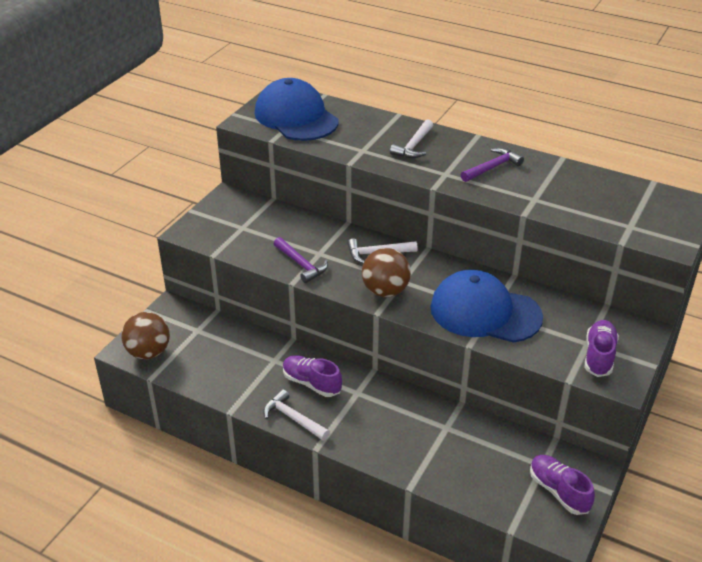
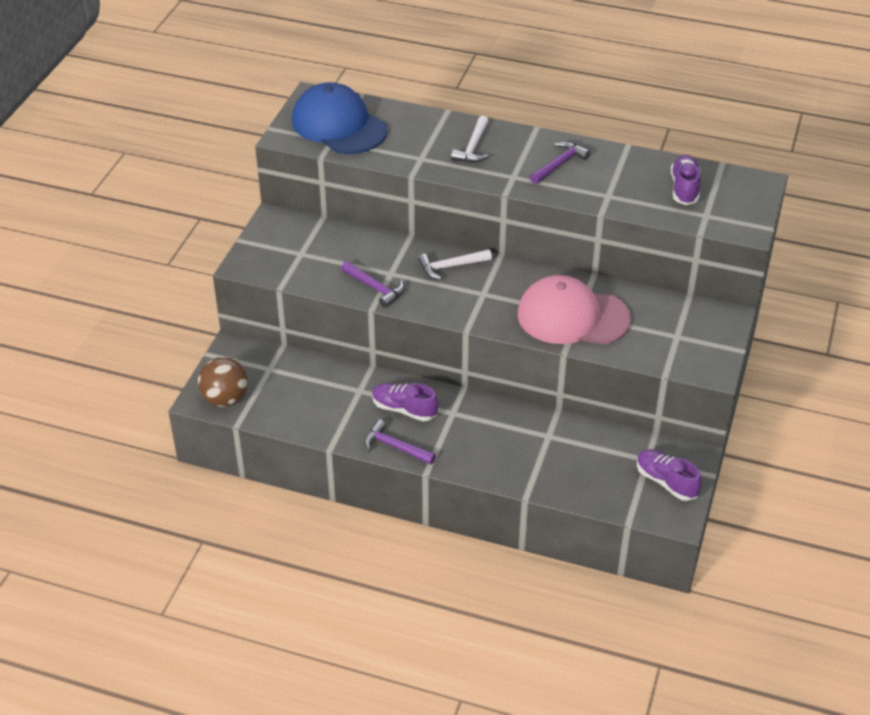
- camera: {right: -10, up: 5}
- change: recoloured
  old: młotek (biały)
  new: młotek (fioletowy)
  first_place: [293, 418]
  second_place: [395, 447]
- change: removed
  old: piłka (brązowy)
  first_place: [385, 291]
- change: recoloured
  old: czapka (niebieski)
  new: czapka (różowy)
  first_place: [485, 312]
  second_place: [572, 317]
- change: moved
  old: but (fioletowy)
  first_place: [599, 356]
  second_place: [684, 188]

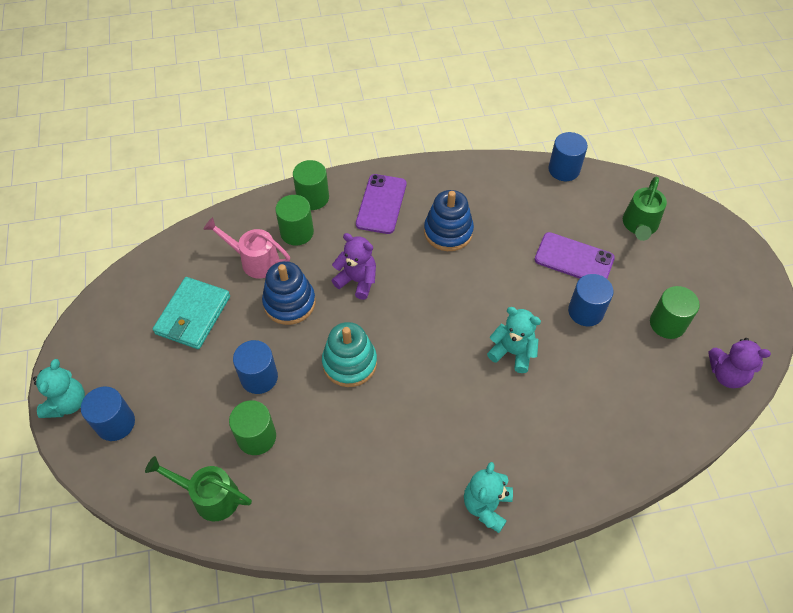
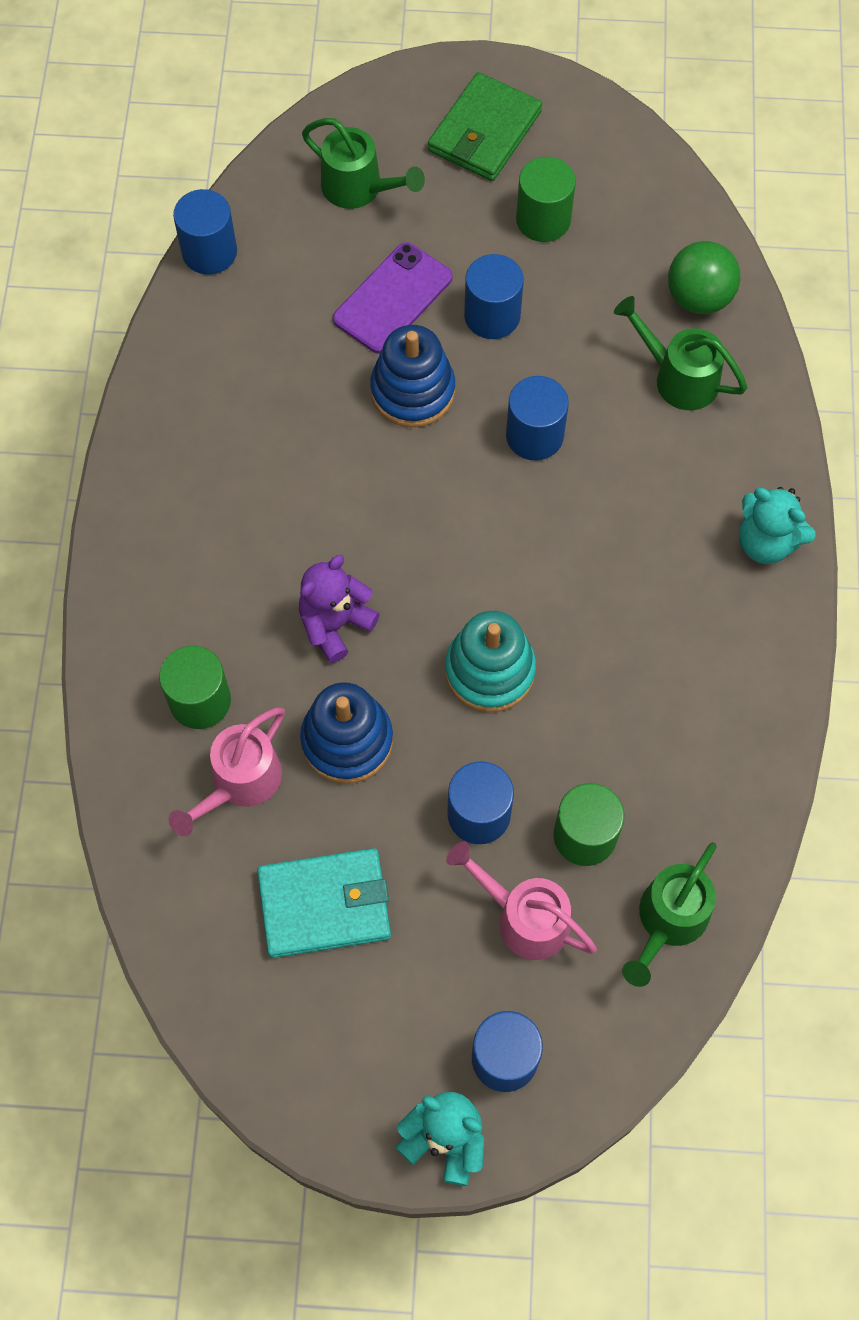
- camera: {right: -75, up: 10}
- change: turned
  old: portfel (turkusowy)
  first_place: [193, 315]
  second_place: [325, 905]
  degrees: -45
- change: removed
  old: walec (zielony)
  first_place: [313, 198]
- change: removed
  old: telefon (fioletowy)
  first_place: [381, 204]
- change: moved
  old: zabawka nakładanka (niebieski)
  first_place: [448, 232]
  second_place: [413, 391]
- change: replaced
  old: miś (turkusowy)
  new: walec (niebieski)
  first_place: [512, 352]
  second_place: [534, 435]
- change: removed
  old: miś (fioletowy)
  first_place: [727, 374]
- change: added
  new: portfel (zielony)
  second_place: [484, 131]
- change: added
  new: konewka (różowy)
  second_place: [523, 917]
- change: added
  new: konewka (zielony)
  second_place: [677, 377]
- change: added
  new: piłka (zielony)
  second_place: [698, 298]

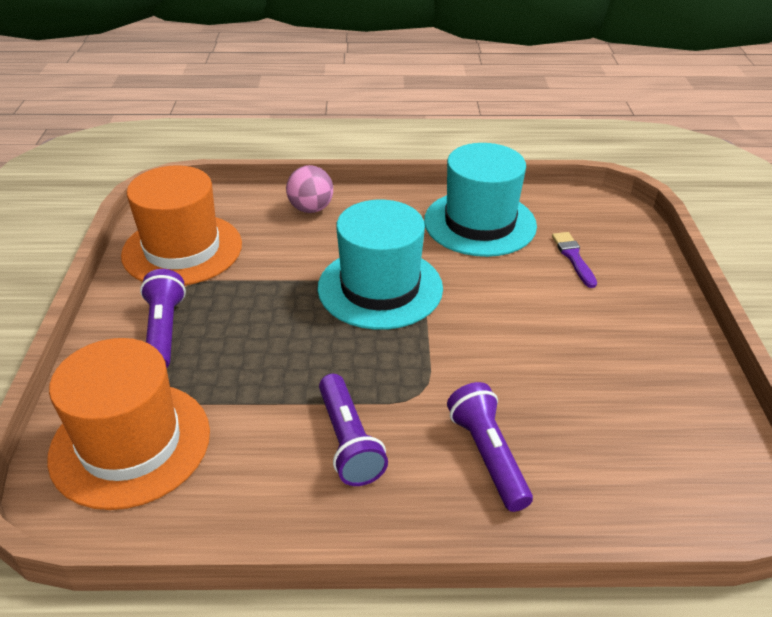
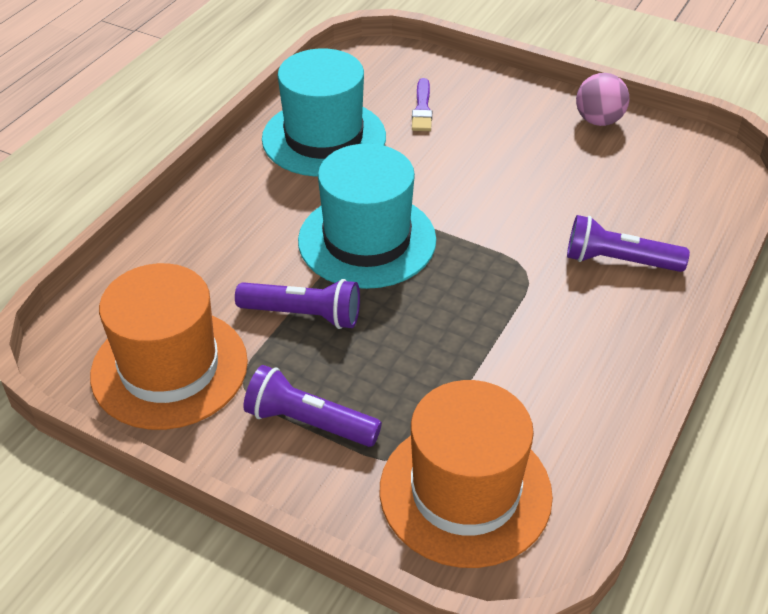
- camera: {right: -60, up: 5}
- change: moved
  old: piłka (różowy)
  first_place: [311, 209]
  second_place: [598, 120]
- change: moved
  old: latarka (fioletowy)
  first_place: [348, 441]
  second_place: [303, 315]
- change: turned
  old: pędzel (fioletowy)
  first_place: [573, 257]
  second_place: [422, 108]
  degrees: -105

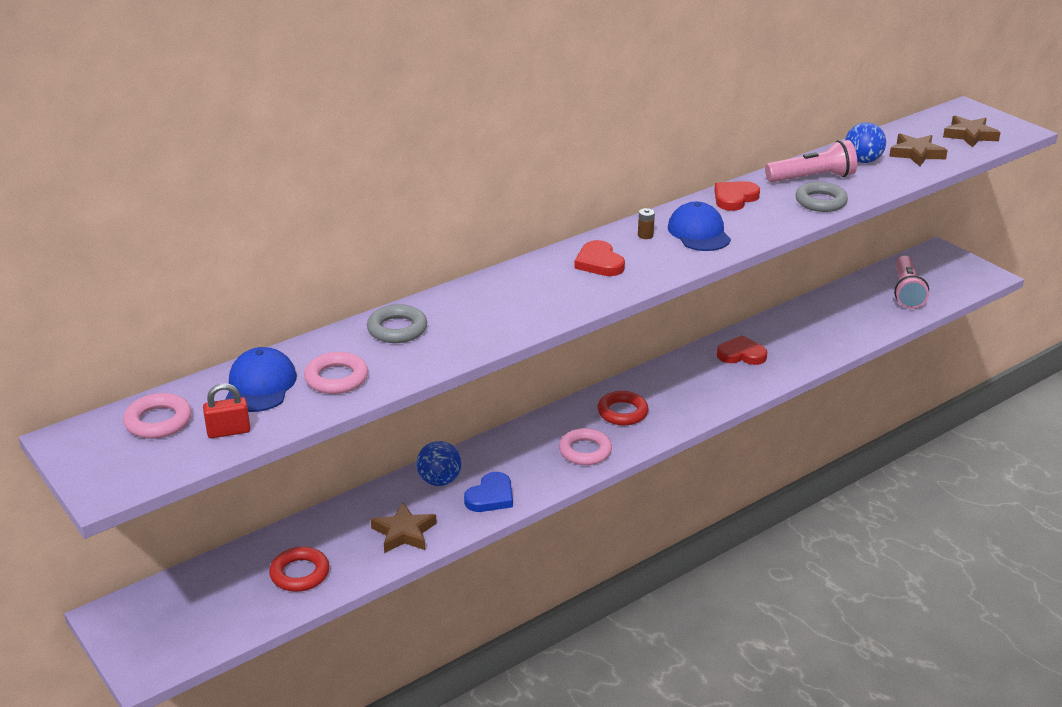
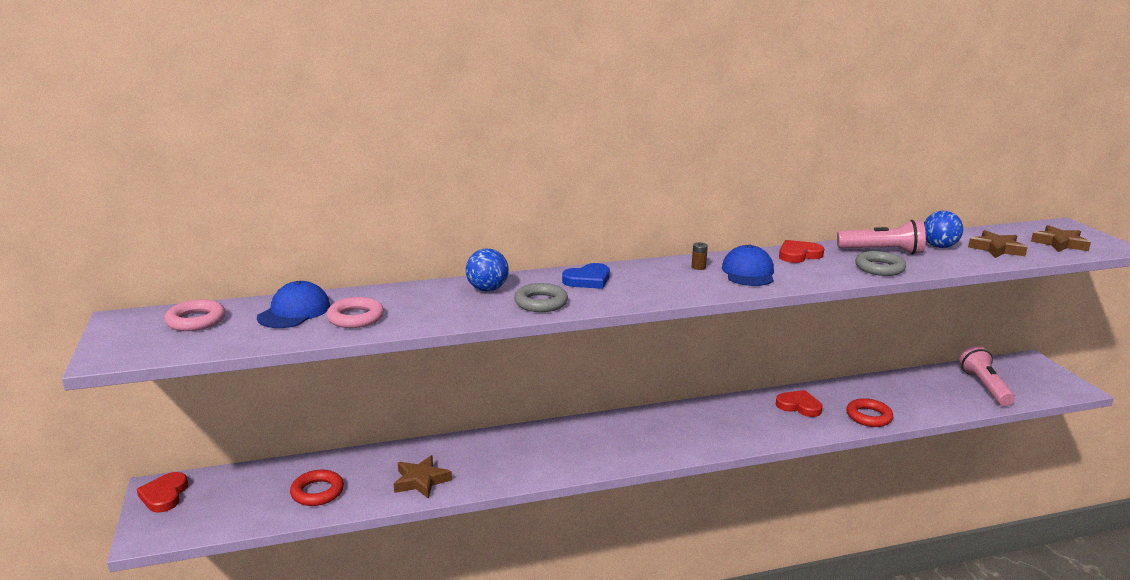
- camera: {right: 20, up: -10}
- change: removed
  old: kłódka (czerwony)
  first_place: [228, 431]
- change: moved
  old: pierścień (szary)
  first_place: [397, 329]
  second_place: [541, 303]
- change: moved
  old: piłka (niebieski)
  first_place: [439, 481]
  second_place: [487, 289]
- change: moved
  old: serce (niebieski)
  first_place: [491, 496]
  second_place: [588, 280]
- change: removed
  old: pierścień (różowy)
  first_place: [585, 451]
- change: moved
  old: serce (czerwony)
  first_place: [599, 263]
  second_place: [164, 495]
- change: moved
  old: pierścień (czerwony)
  first_place: [622, 412]
  second_place: [868, 416]
- change: turned
  old: latarka (różowy)
  first_place: [906, 292]
  second_place: [984, 387]
  degrees: 150

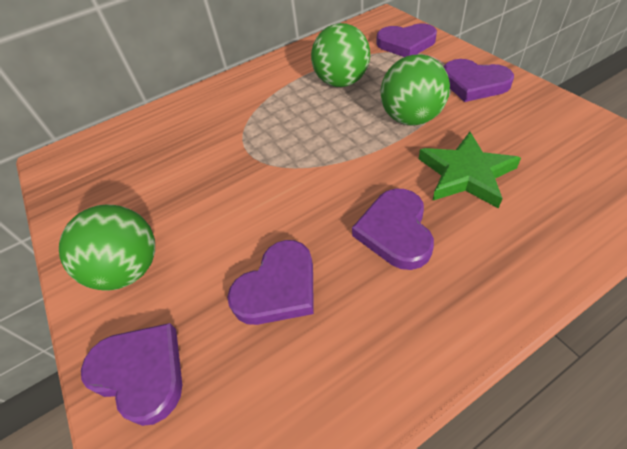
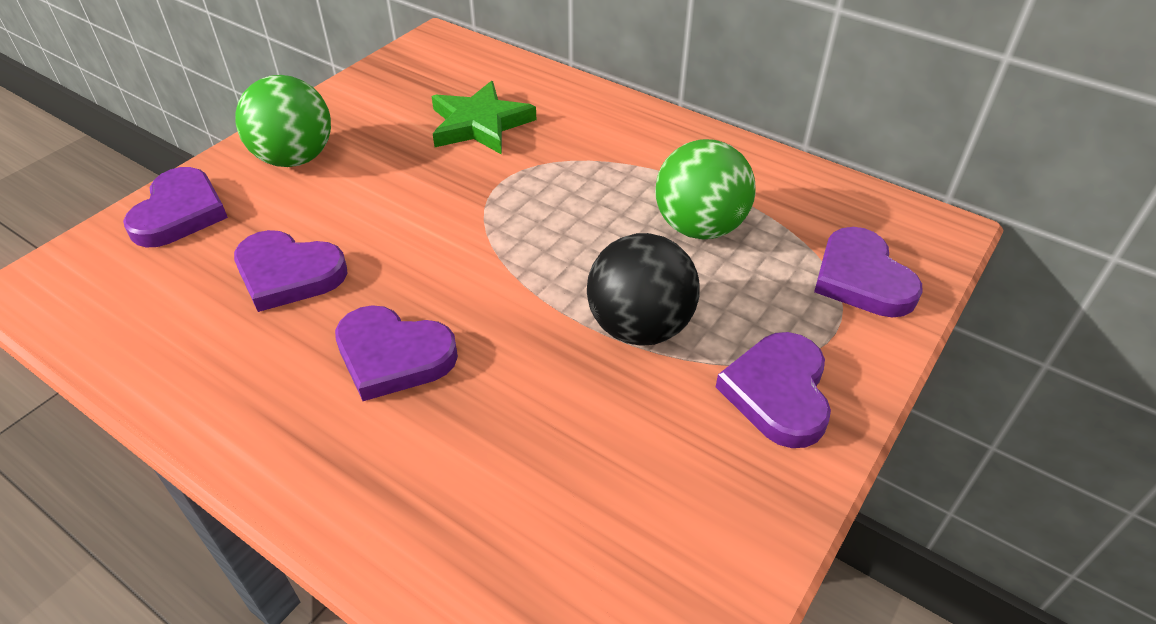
- camera: {right: 60, up: -5}
- change: turned
  old: serce (fioletowy)
  first_place: [395, 231]
  second_place: [393, 356]
  degrees: -135
- change: recoloured
  old: piłka (zielony)
  new: piłka (czarny)
  first_place: [411, 118]
  second_place: [639, 327]
- change: moved
  old: gwiazda (zielony)
  first_place: [465, 174]
  second_place: [480, 124]

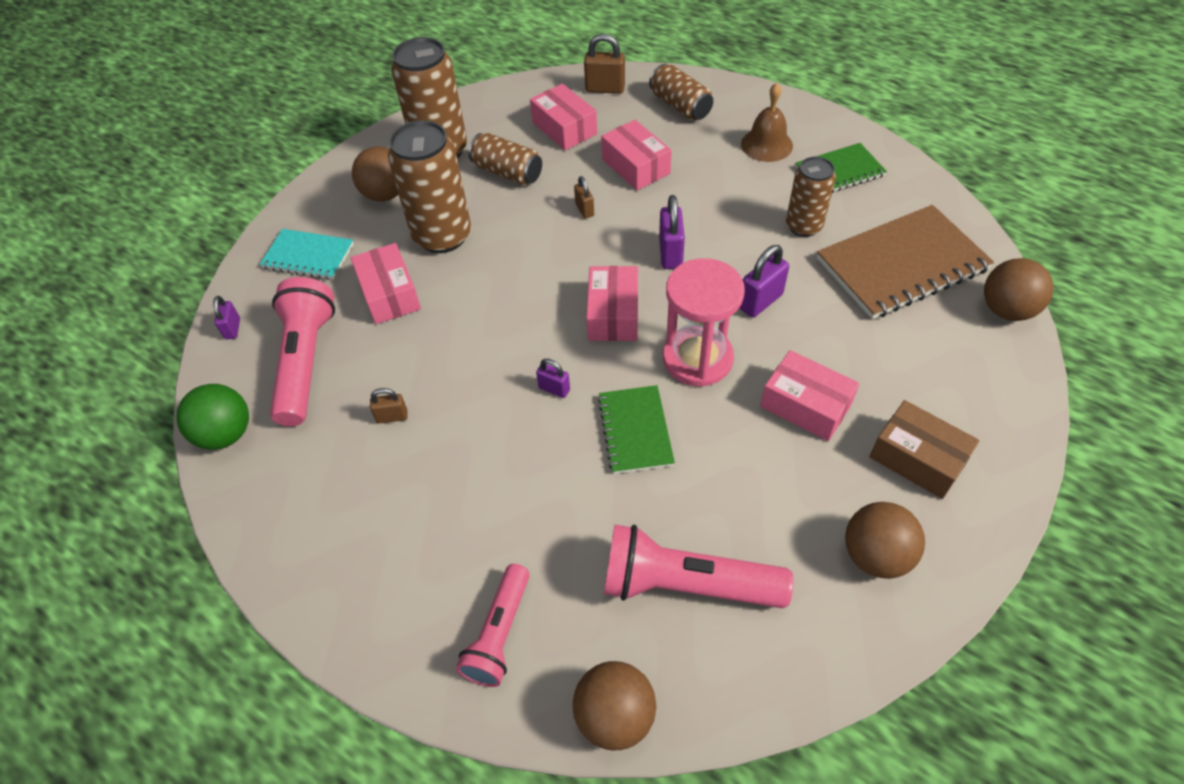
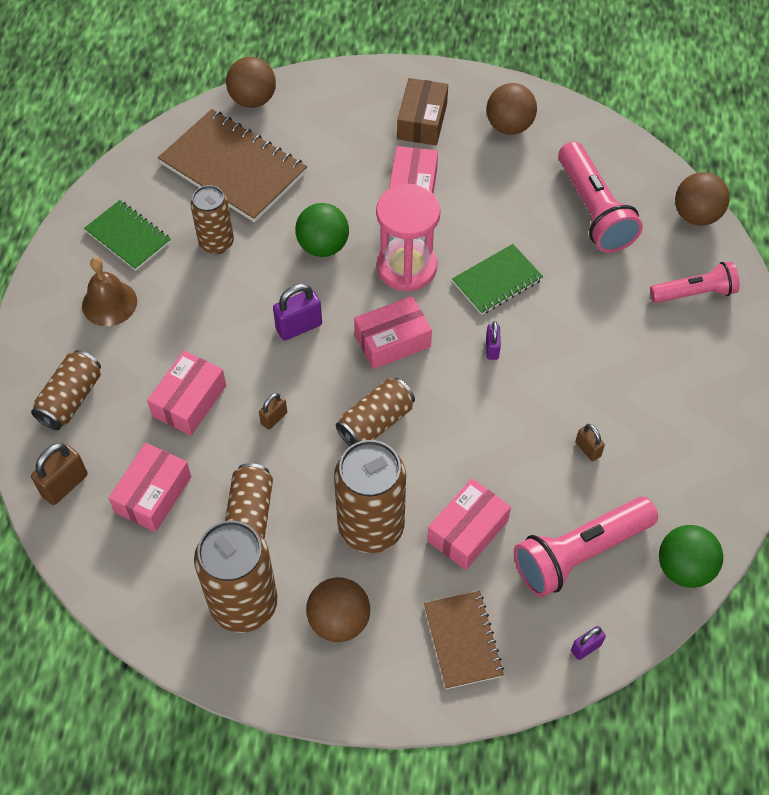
- camera: {right: -120, up: 5}
- change: recoloured
  old: zeszyt (turkusowy)
  new: zeszyt (brązowy)
  first_place: [308, 256]
  second_place: [463, 640]
- change: turned
  old: kłódka (brązowy)
  first_place: [605, 89]
  second_place: [64, 485]
  degrees: 60
- change: replaced
  old: kłódka (fioletowy)
  new: piłka (zielony)
  first_place: [760, 301]
  second_place: [323, 246]
- change: added
  new: puszka (brązowy)
  second_place: [376, 422]

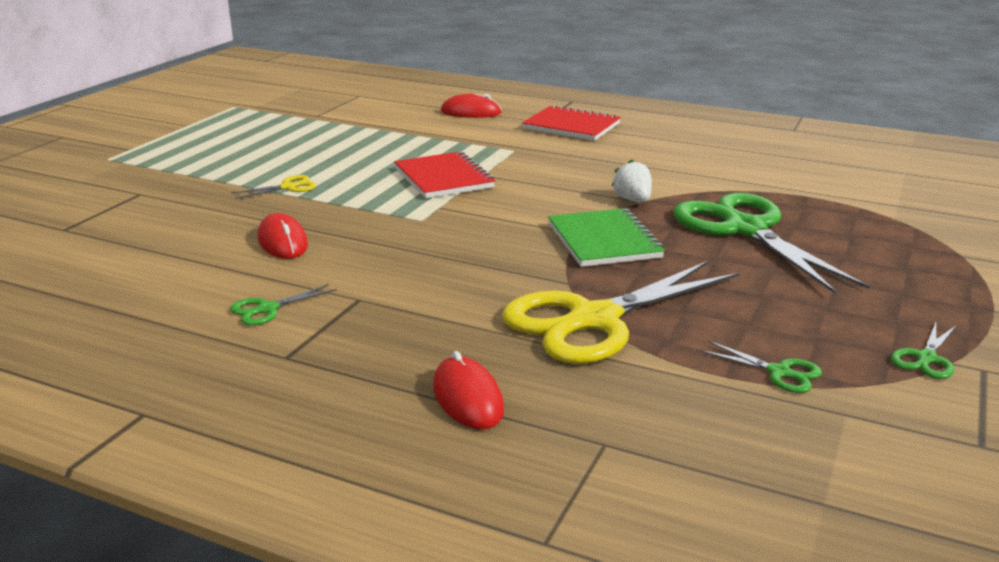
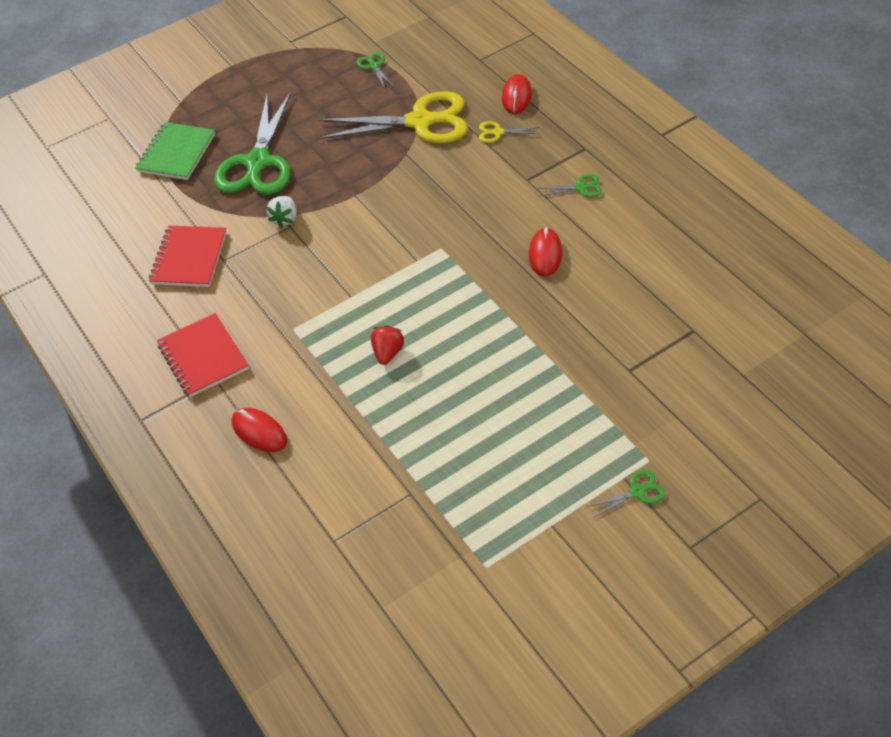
- camera: {right: -145, up: 25}
- change: moved
  old: nożyczki (żółty)
  first_place: [288, 187]
  second_place: [497, 132]
- change: moved
  old: zeszyt (czerwony)
  first_place: [444, 178]
  second_place: [189, 258]
- change: moved
  old: zeszyt (zielony)
  first_place: [604, 241]
  second_place: [176, 153]
- change: moved
  old: nożyczki (zielony)
  first_place: [926, 358]
  second_place: [637, 492]
- change: added
  new: truskawka (czerwony)
  second_place: [388, 353]

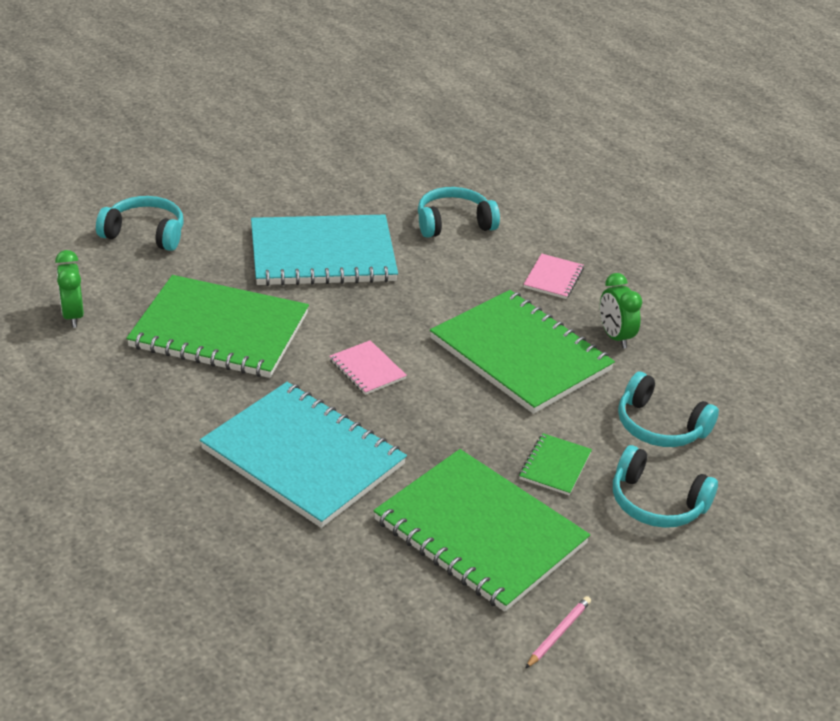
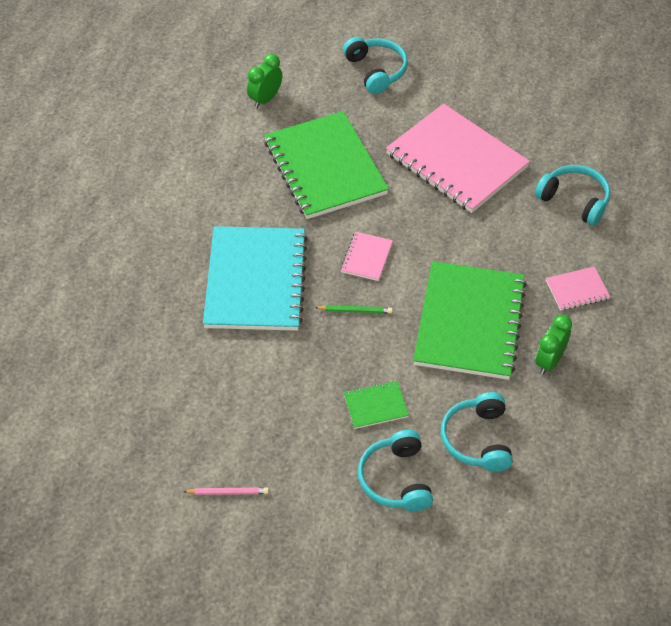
- camera: {right: 55, up: 15}
- change: recoloured
  old: zeszyt (turkusowy)
  new: zeszyt (różowy)
  first_place: [322, 254]
  second_place: [456, 160]
- change: removed
  old: zeszyt (zielony)
  first_place: [480, 532]
- change: added
  new: ołówek (zielony)
  second_place: [355, 310]

